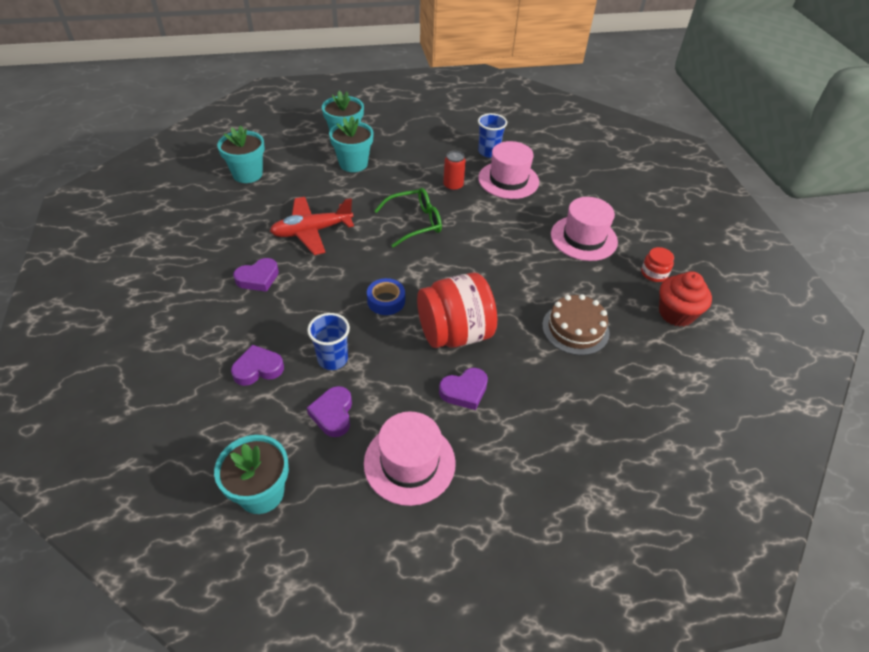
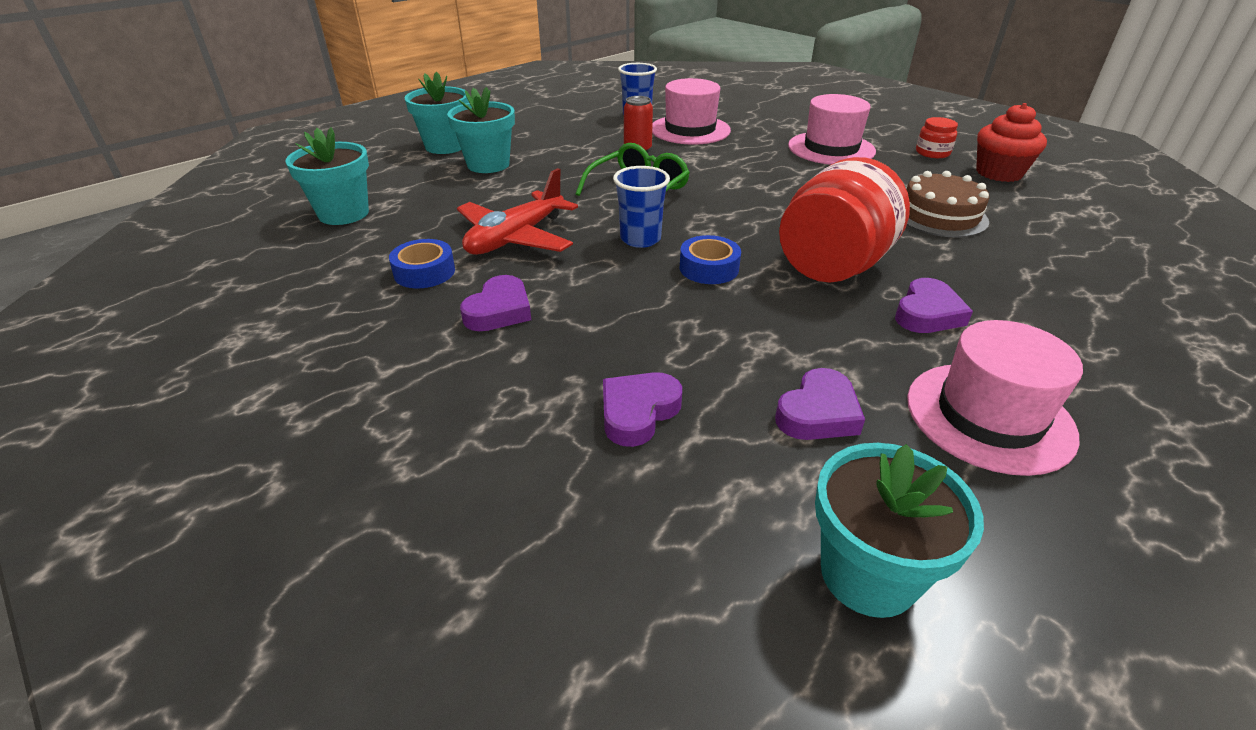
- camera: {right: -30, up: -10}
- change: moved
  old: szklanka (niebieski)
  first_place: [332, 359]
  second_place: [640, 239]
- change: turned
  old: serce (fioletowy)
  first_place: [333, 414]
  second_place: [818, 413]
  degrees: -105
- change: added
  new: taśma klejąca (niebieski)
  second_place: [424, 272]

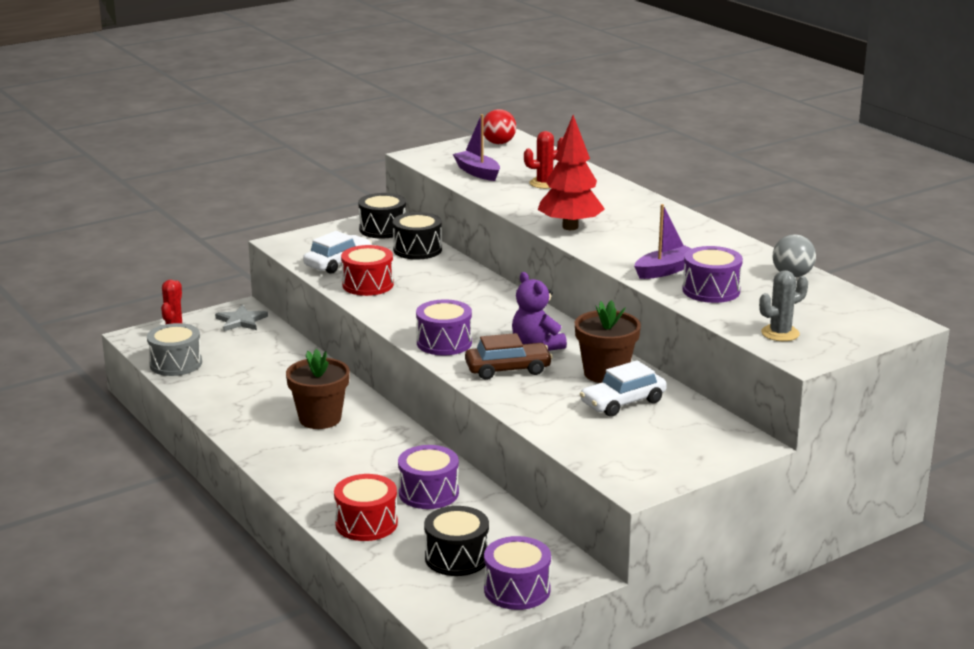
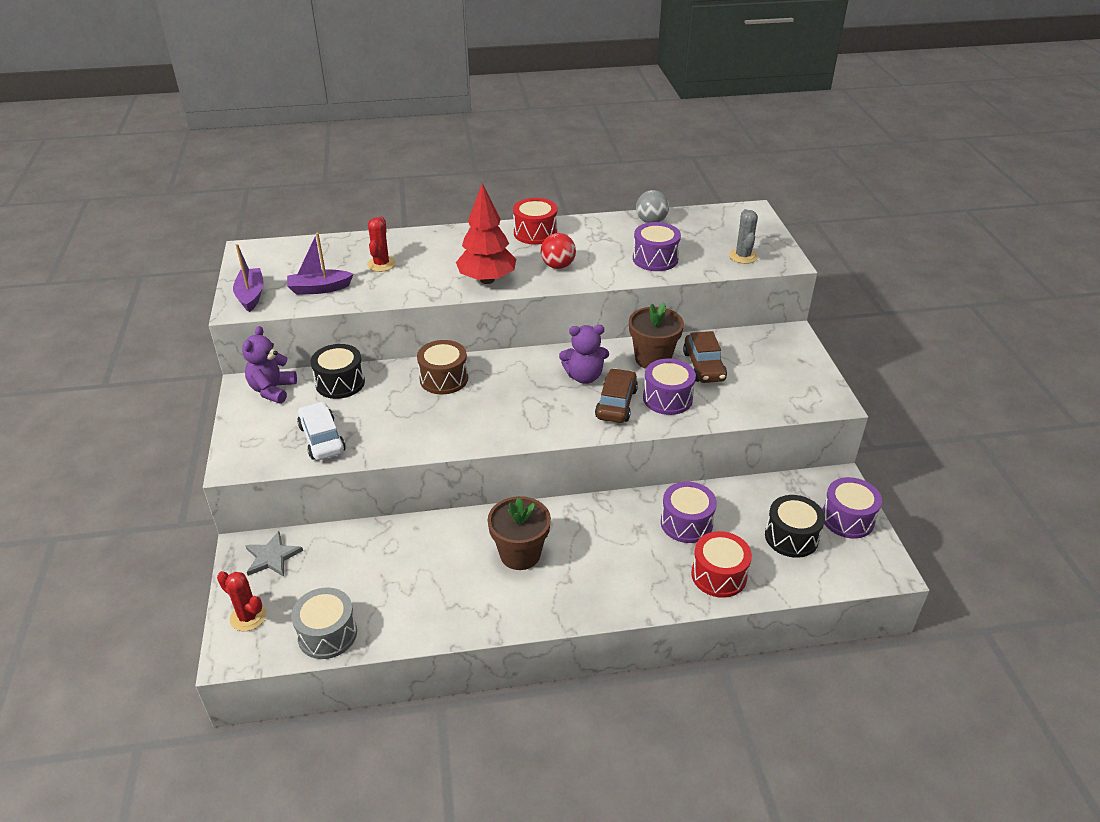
- camera: {right: -65, up: 15}
- change: moved
  old: bęben (czerwony)
  first_place: [368, 285]
  second_place: [535, 233]
- change: replaced
  old: bęben (czarny)
  new: miś (fioletowy)
  first_place: [383, 229]
  second_place: [272, 390]
- change: moved
  old: bęben (fioletowy)
  first_place: [444, 343]
  second_place: [667, 398]
- change: moved
  old: piłka (czerwony)
  first_place: [498, 143]
  second_place: [558, 266]
- change: recoloured
  old: samochód (biały)
  new: samochód (brązowy)
  first_place: [622, 402]
  second_place: [703, 366]
- change: moved
  old: łódka (fioletowy)
  first_place: [665, 270]
  second_place: [251, 295]
- change: added
  new: bęben (brązowy)
  second_place: [444, 379]

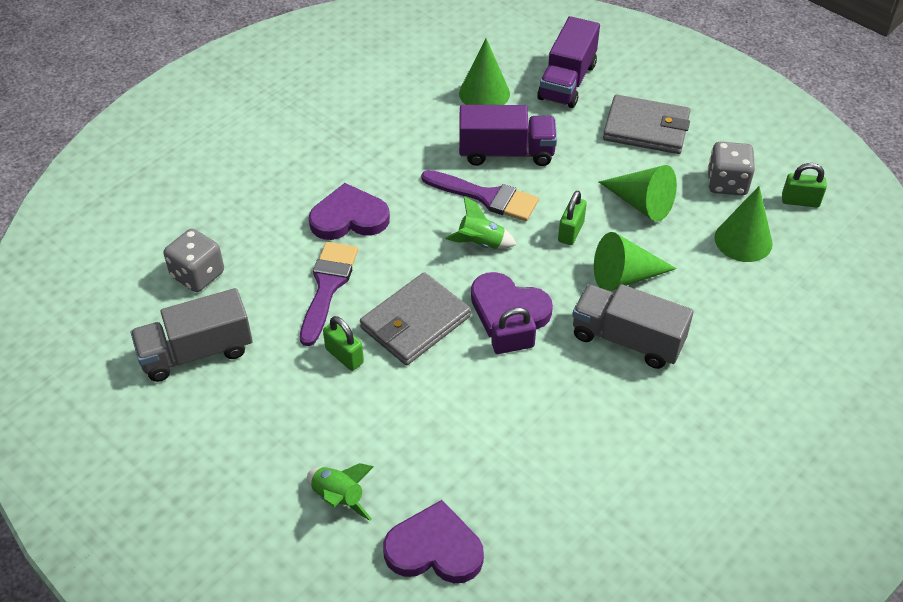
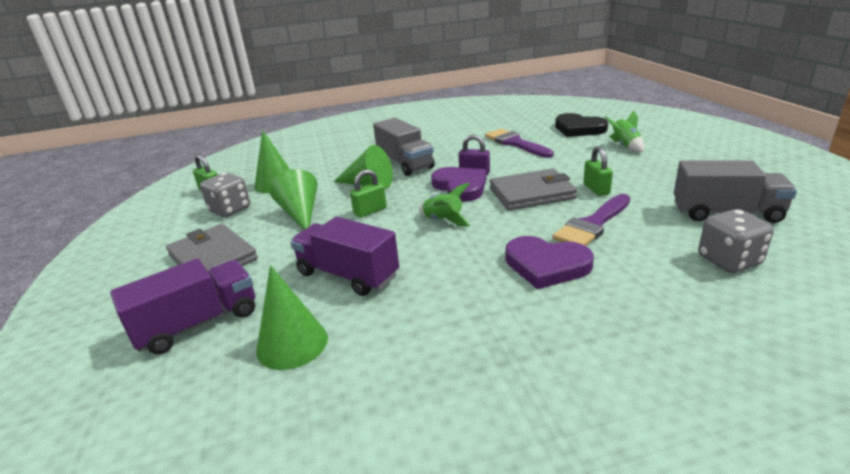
- camera: {right: -145, up: -20}
- change: recoloured
  old: serce (fioletowy)
  new: serce (czarny)
  first_place: [434, 549]
  second_place: [578, 129]
- change: moved
  old: pędzel (fioletowy)
  first_place: [485, 197]
  second_place: [515, 143]

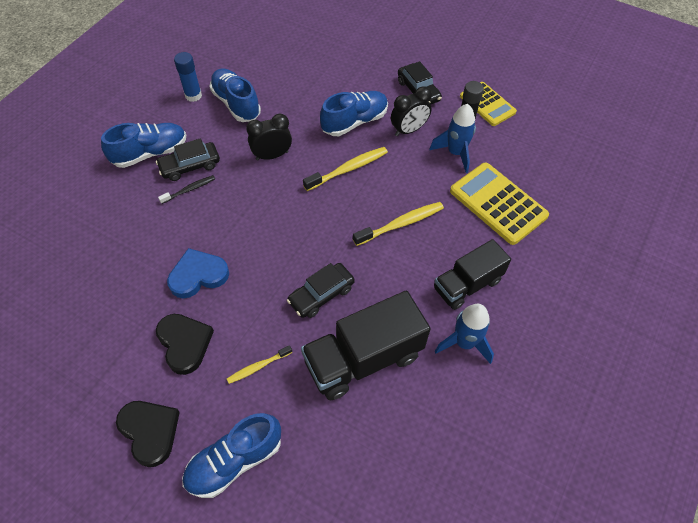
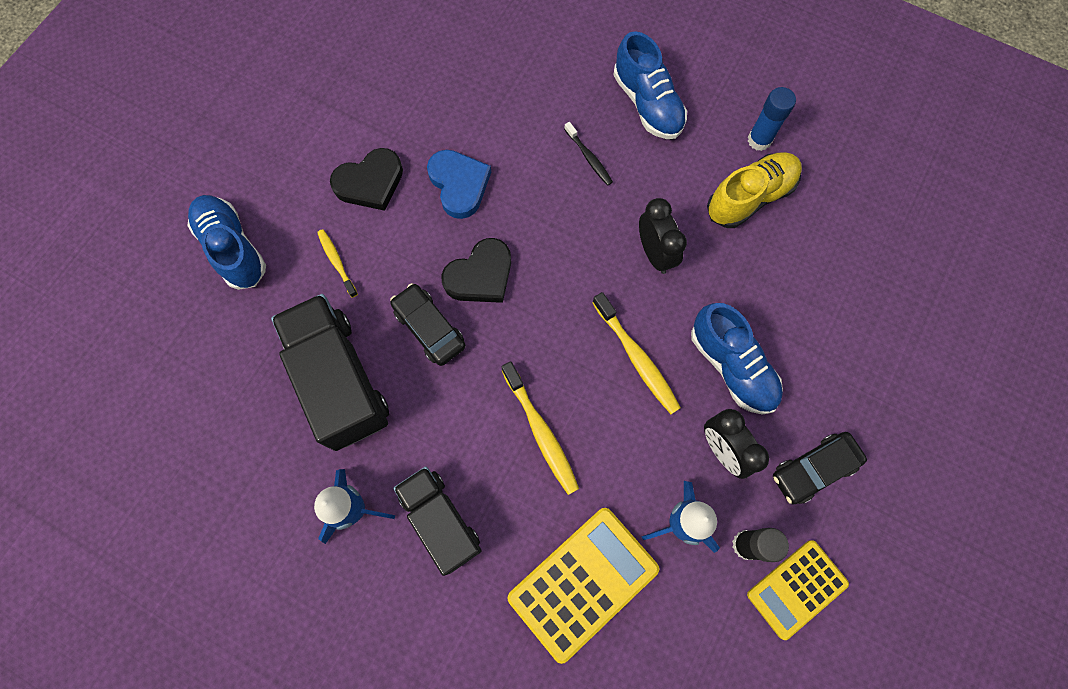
- camera: {right: 90, up: 15}
- change: moved
  old: serce (czarny)
  first_place: [150, 431]
  second_place: [480, 275]
- change: removed
  old: samochód (czarny)
  first_place: [190, 166]
- change: recoloured
  old: but (niebieski)
  new: but (żółty)
  first_place: [236, 104]
  second_place: [750, 197]

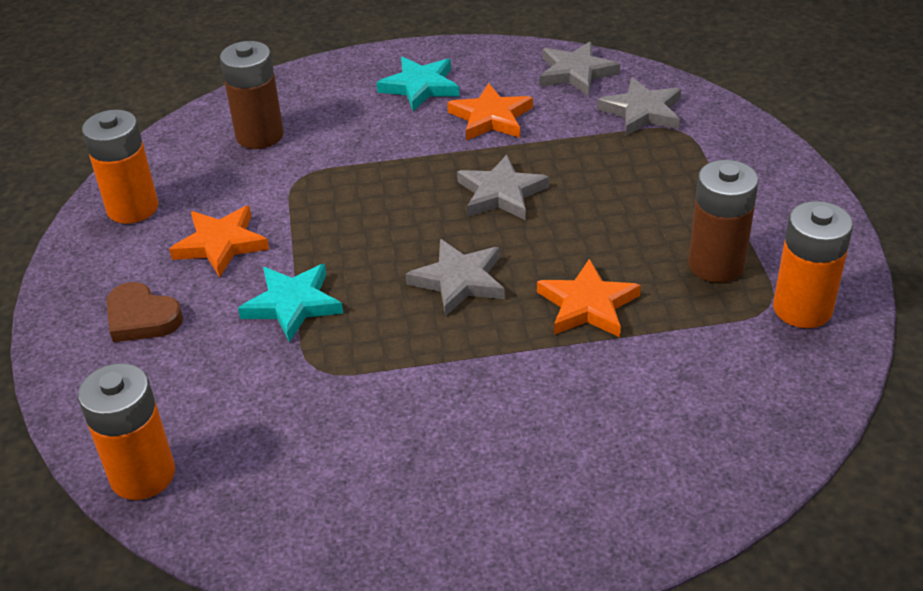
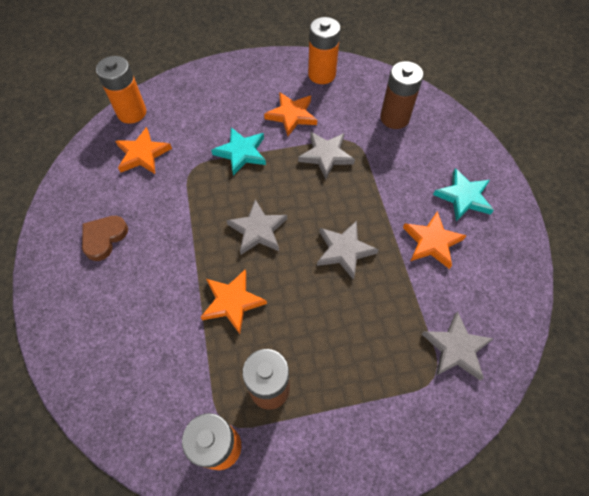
- camera: {right: 85, up: 20}
- change: moved
  old: serce (brązowy)
  first_place: [141, 318]
  second_place: [104, 238]
- change: moved
  old: gwiazda (szary)
  first_place: [576, 73]
  second_place: [326, 155]
- change: added
  new: gwiazda (pomarańczowy)
  second_place: [142, 154]

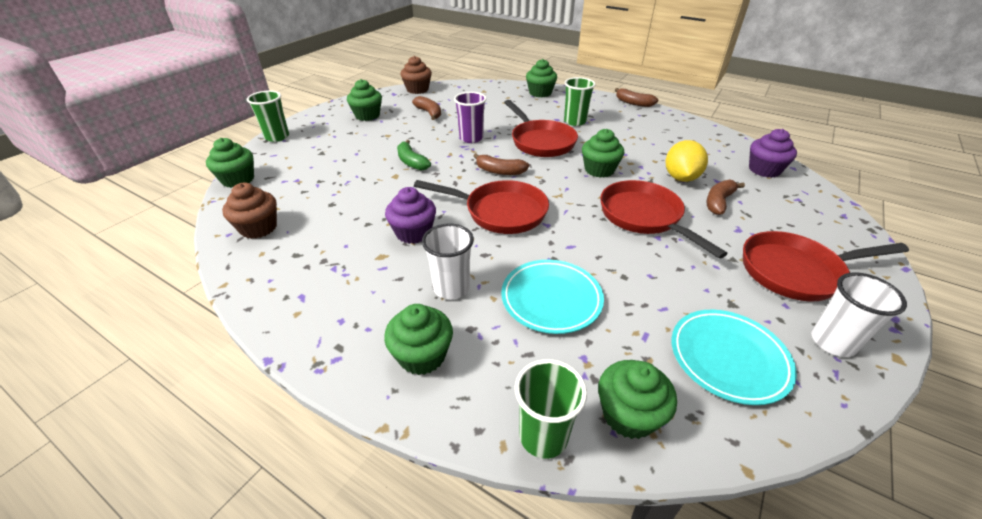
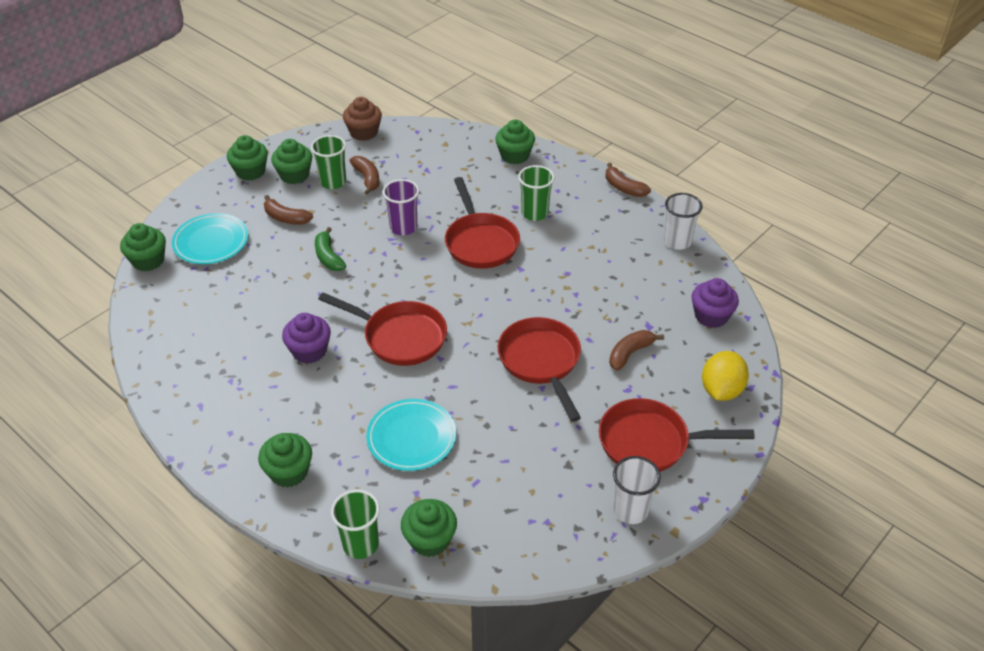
- camera: {right: 10, up: 5}
- change: removed
  old: muffinka (brązowy)
  first_place: [258, 228]
- change: moved
  old: szklanka (zielony)
  first_place: [277, 137]
  second_place: [333, 182]
- change: moved
  old: szklanka (biały)
  first_place: [451, 288]
  second_place: [677, 241]
- change: moved
  old: banan (brązowy)
  first_place: [500, 171]
  second_place: [286, 218]
- change: moved
  old: muffinka (zielony)
  first_place: [599, 170]
  second_place: [250, 171]
- change: moved
  old: cytryna (żółty)
  first_place: [680, 178]
  second_place: [721, 390]
- change: moved
  old: talerz (turkusowy)
  first_place: [728, 358]
  second_place: [211, 242]

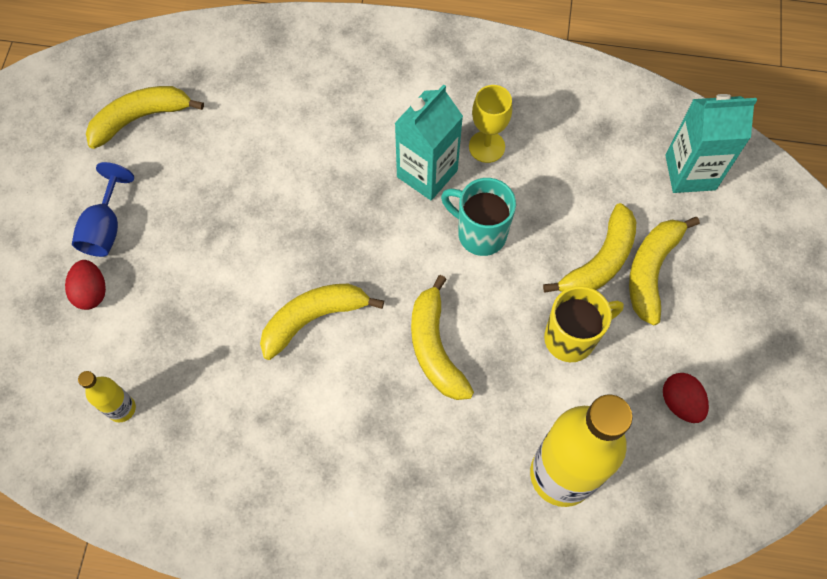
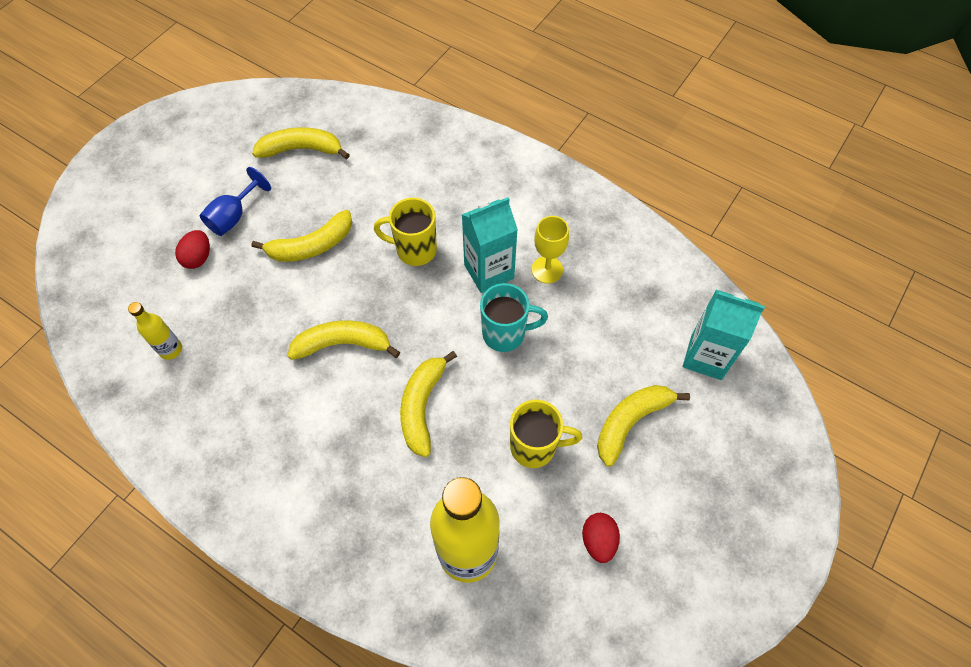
- camera: {right: 25, up: -5}
- change: turned
  old: kubek (turkusowy)
  first_place: [480, 233]
  second_place: [505, 334]
  degrees: 120
- change: moved
  old: banan (żółty)
  first_place: [599, 261]
  second_place: [311, 246]
- change: added
  new: kubek (żółty)
  second_place: [414, 250]

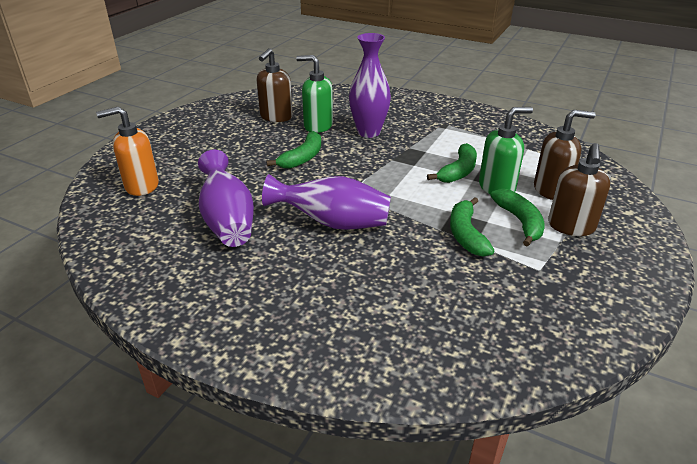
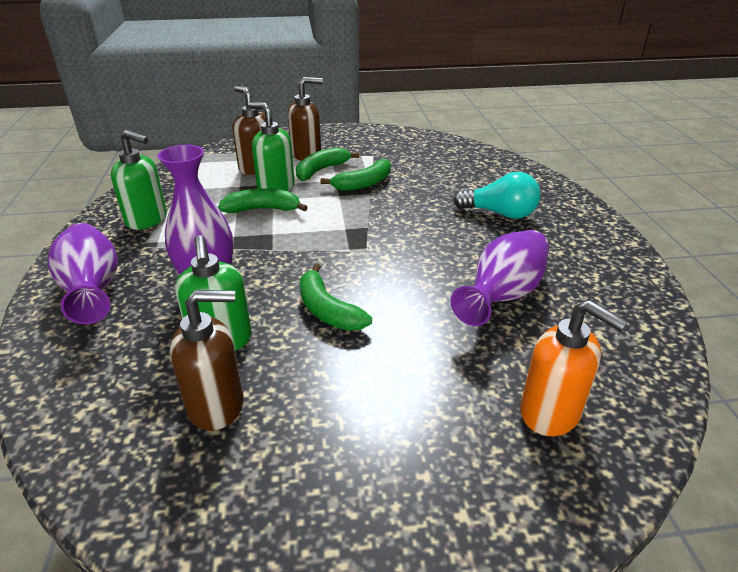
- camera: {right: -125, up: 0}
- change: moved
  old: wazon (fioletowy)
  first_place: [333, 223]
  second_place: [93, 290]
- change: turned
  old: banan (zielony)
  first_place: [302, 158]
  second_place: [327, 310]
  degrees: -120
- change: added
  new: dozownik mydła (zielony)
  second_place: [147, 220]
- change: added
  new: żarówka (turkusowy)
  second_place: [500, 213]

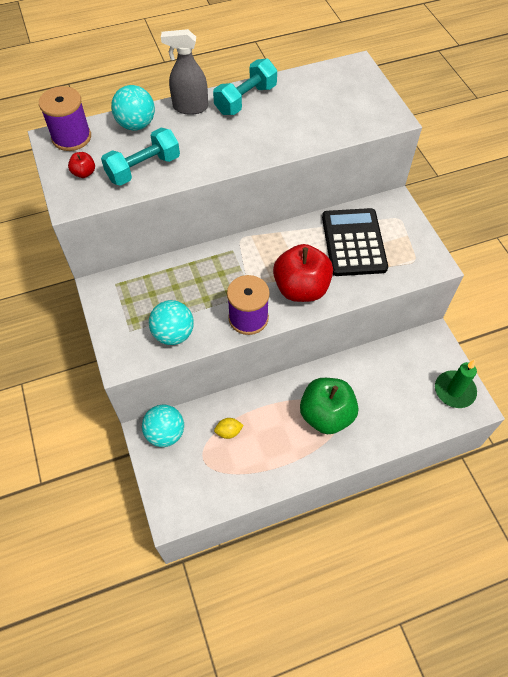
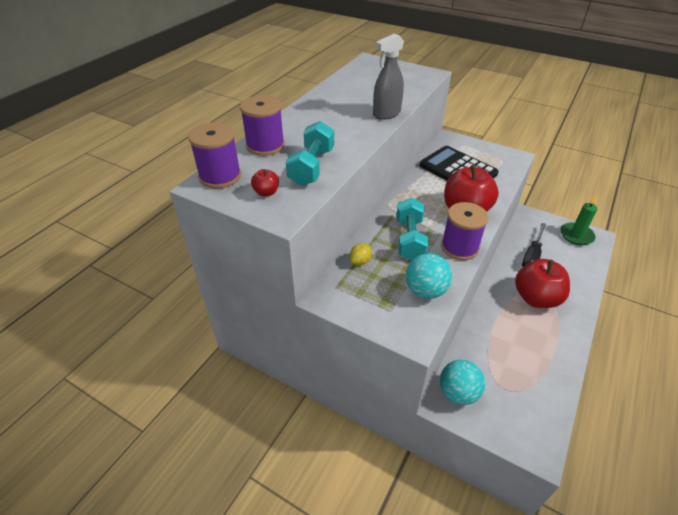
- camera: {right: -40, up: -15}
- change: replaced
  old: piłka (turkusowy)
  new: szpulka (fioletowy)
  first_place: [136, 125]
  second_place: [265, 145]
- change: moved
  old: spryskiwacz (szary)
  first_place: [190, 107]
  second_place: [386, 114]
- change: moved
  old: hantel (turkusowy)
  first_place: [246, 100]
  second_place: [410, 239]
- change: moved
  old: cytryna (żółty)
  first_place: [228, 432]
  second_place: [360, 261]
- change: recoloured
  old: jabłko (zielony)
  new: jabłko (czerwony)
  first_place: [326, 415]
  second_place: [536, 298]
- change: added
  new: śrubokręt (czarny)
  second_place: [532, 256]

